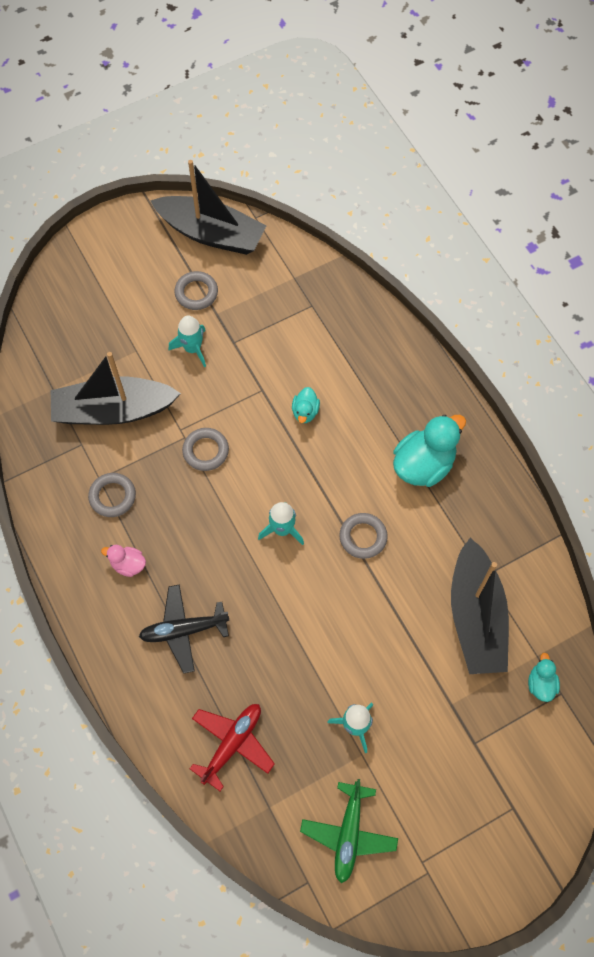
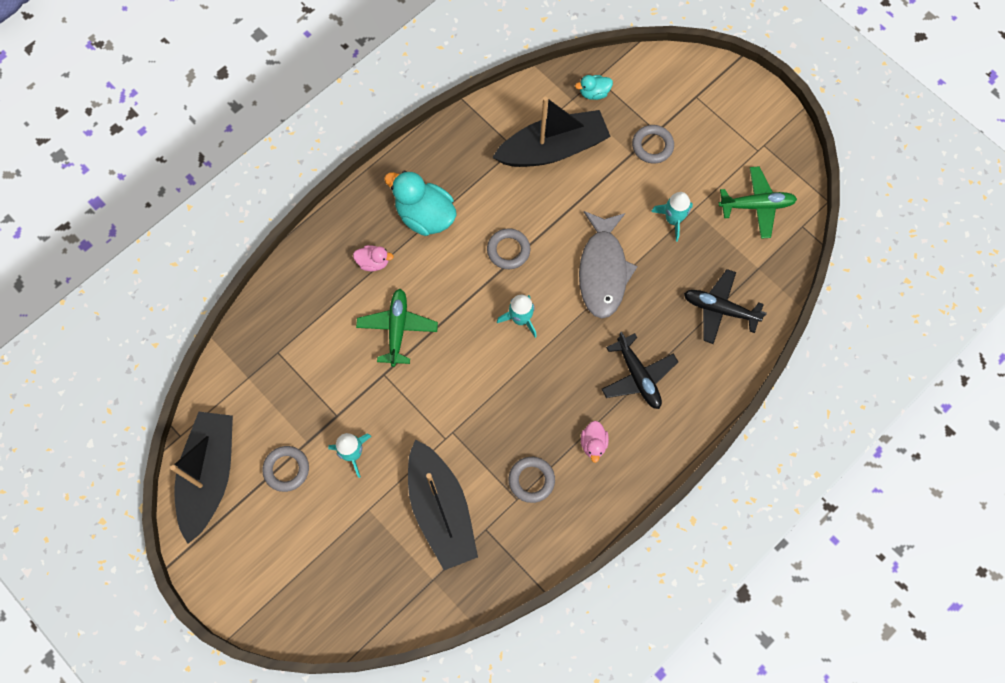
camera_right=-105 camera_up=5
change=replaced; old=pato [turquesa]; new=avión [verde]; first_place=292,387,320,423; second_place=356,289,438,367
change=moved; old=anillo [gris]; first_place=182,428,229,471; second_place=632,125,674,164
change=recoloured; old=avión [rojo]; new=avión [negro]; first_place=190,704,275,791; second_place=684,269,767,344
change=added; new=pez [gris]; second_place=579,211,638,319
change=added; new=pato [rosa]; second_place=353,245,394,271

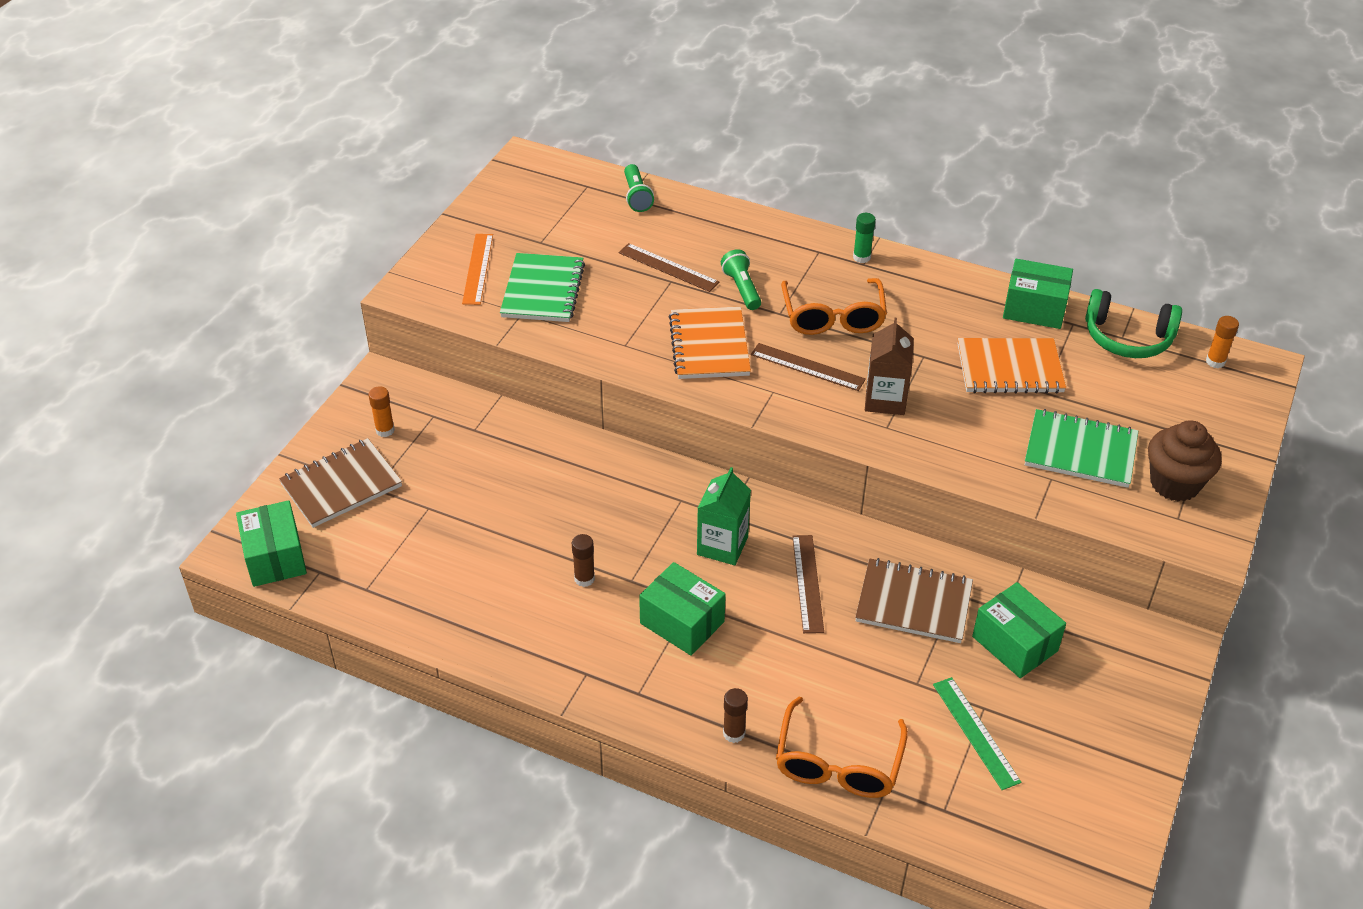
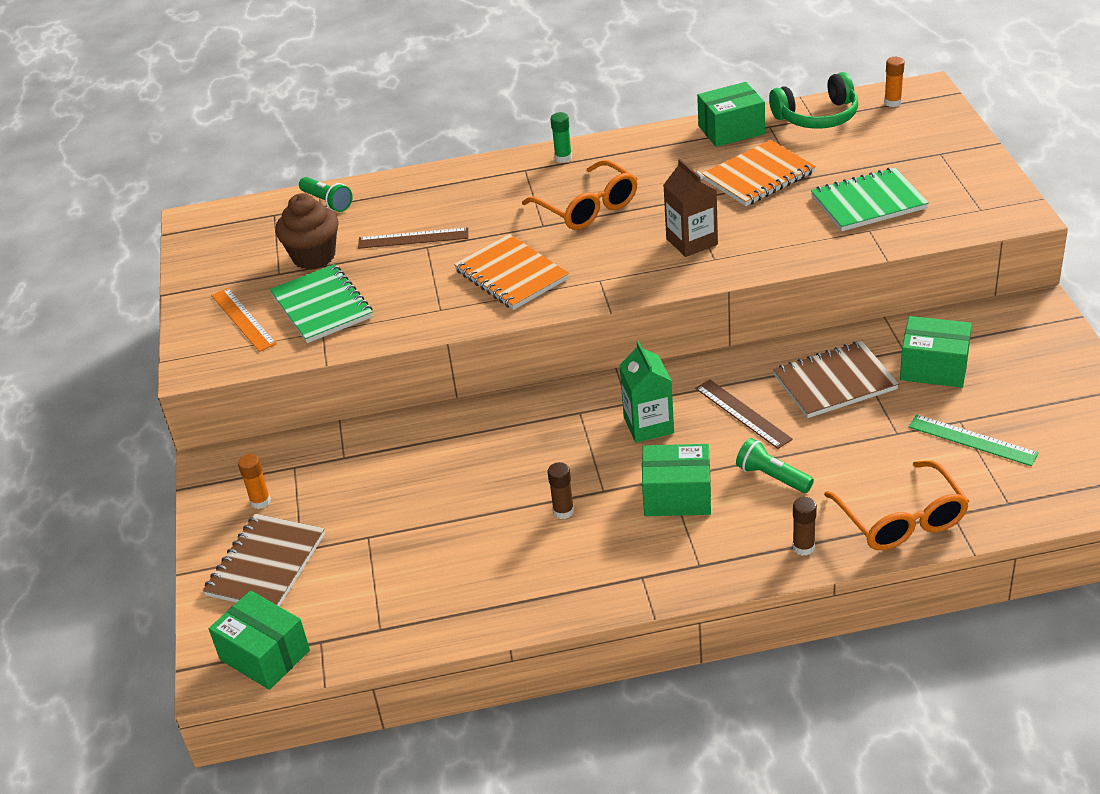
camera_right=-30 camera_up=-5
change=moved; old=lámpara de mano [verde]; first_place=721,249,761,310; second_place=736,438,814,493
change=removed; old=regla [marrón]; first_place=751,343,866,391
change=moved; old=magdalena [marrón]; first_place=1148,420,1222,501; second_place=275,193,339,269

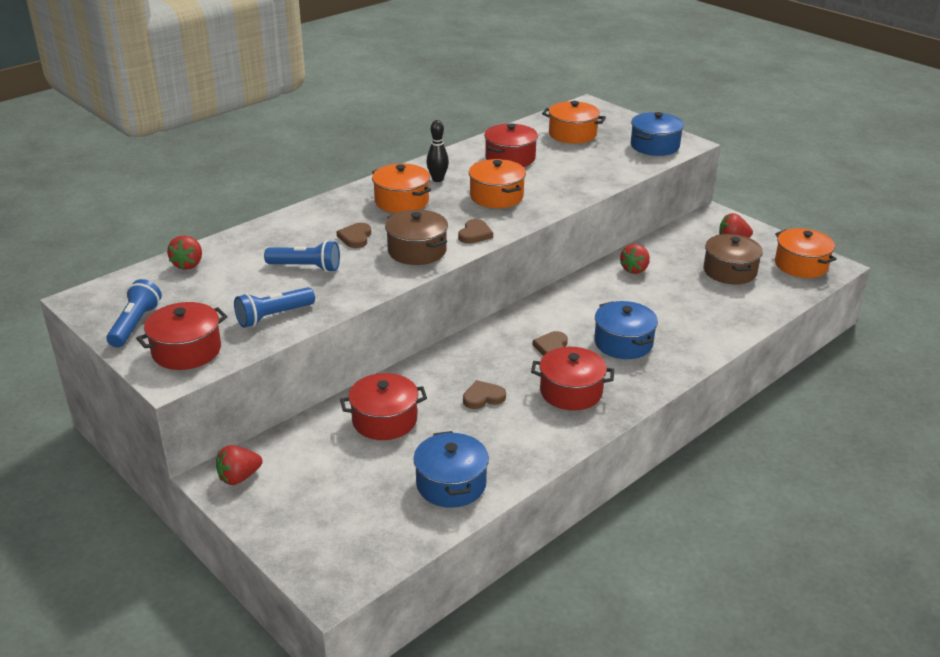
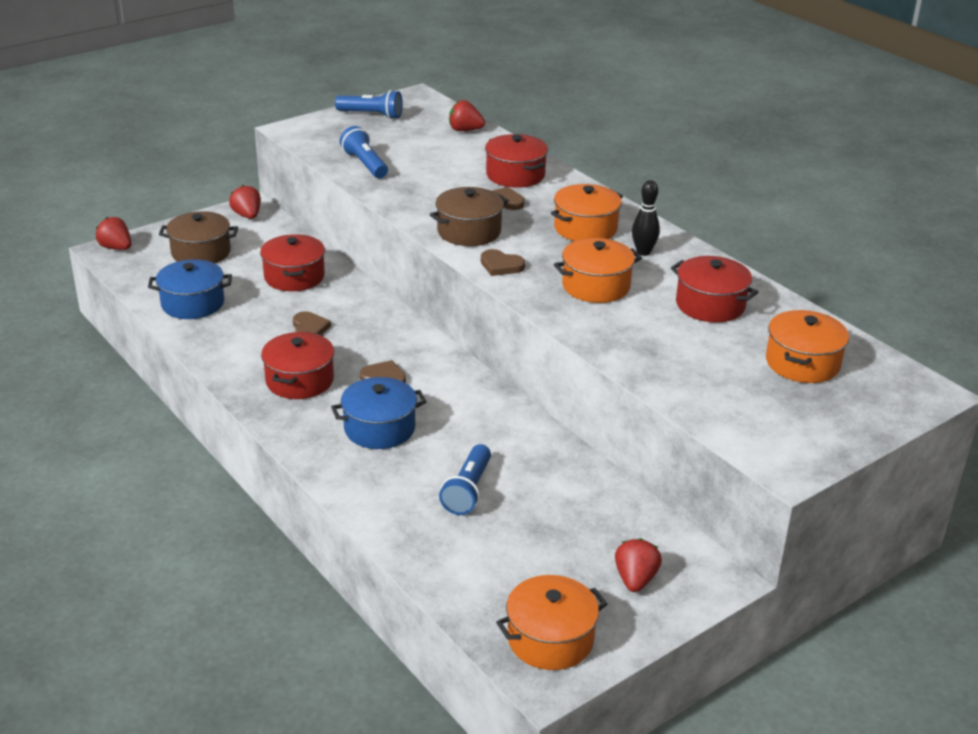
camera_right=95 camera_up=0
change=removed; old=olla [azul]; first_place=631,112,684,156
change=moved; old=olla [marrón]; first_place=704,234,763,284; second_place=159,211,238,263
change=moved; old=lámpara de mano [azul]; first_place=264,240,340,272; second_place=439,444,491,515
change=moved; old=fresa [rojo]; first_place=620,244,650,274; second_place=96,217,131,250
change=moved; old=olla [rojo]; first_place=136,302,227,370; second_place=485,134,548,188

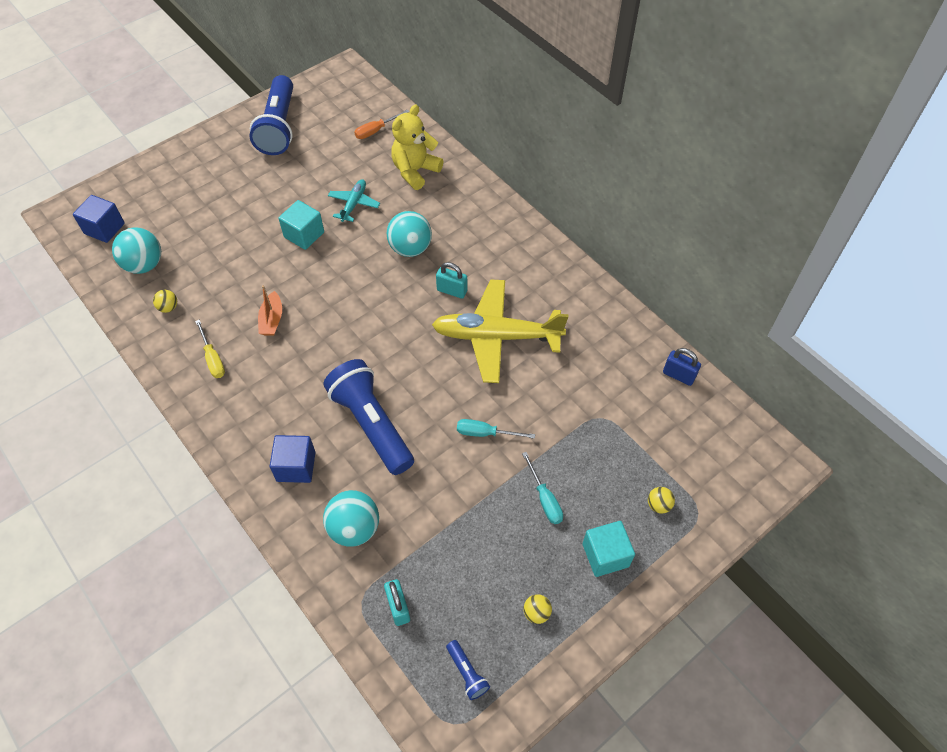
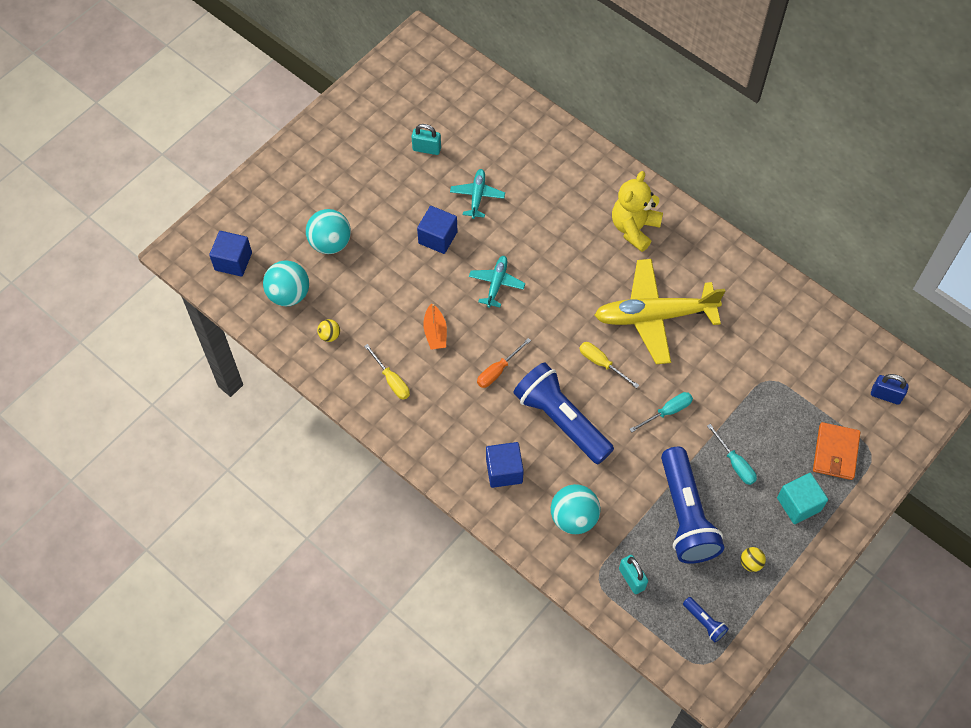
camera_right=-10 camera_up=5
change=moved; old=lámpara de mano [azul]; first_place=250,75,293,155; second_place=661,447,724,564
change=moved; old=osito [amarillo]; first_place=391,104,443,190; second_place=612,171,663,252
change=moved; old=destornillador [naranja]; first_place=354,109,409,139; second_place=477,338,531,388
change=recoloured; old=cubo [turquesa]; new=cubo [azul]; first_place=278,200,324,250; second_place=417,206,458,254
change=moved; old=pelota [turquesa]; first_place=387,211,432,257; second_place=306,209,351,254
change=moved; old=candado [turquesa]; first_place=436,262,467,299; second_place=411,124,441,155
change=moved; old=candado [azul]; first_place=663,348,701,386; second_place=871,374,909,405
change=turned; old=destornillador [turquesa]; first_place=457,419,535,439; second_place=629,392,693,432; degrees=150
change=replaced; old=pelota [amarillo]; new=cartera [naranja]; first_place=648,487,675,514; second_place=813,422,860,480
change=added; new=avión [turquesa]; second_place=469,256,525,308
change=added; new=destornillador [amarillo]; second_place=579,342,639,388

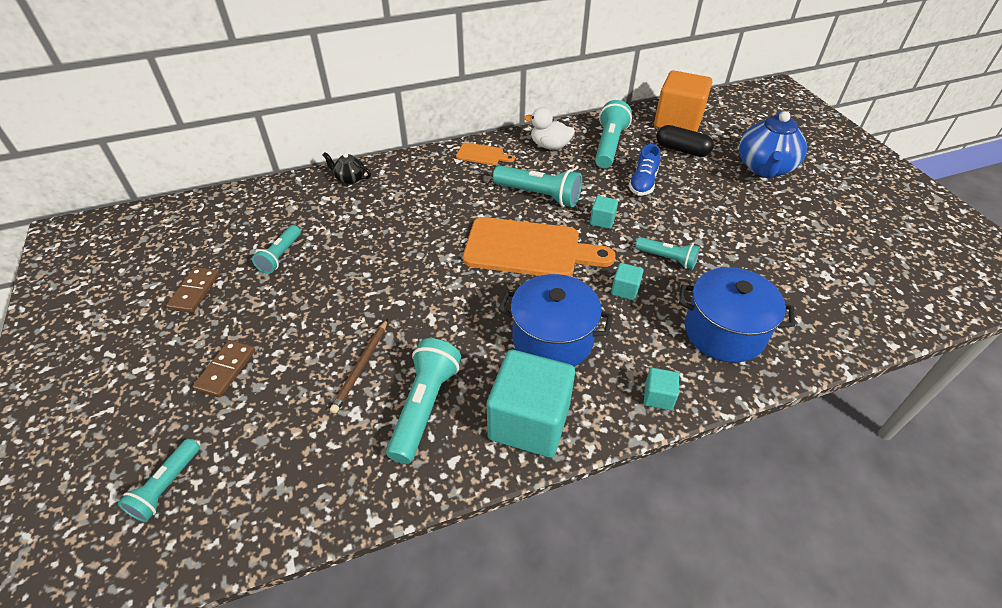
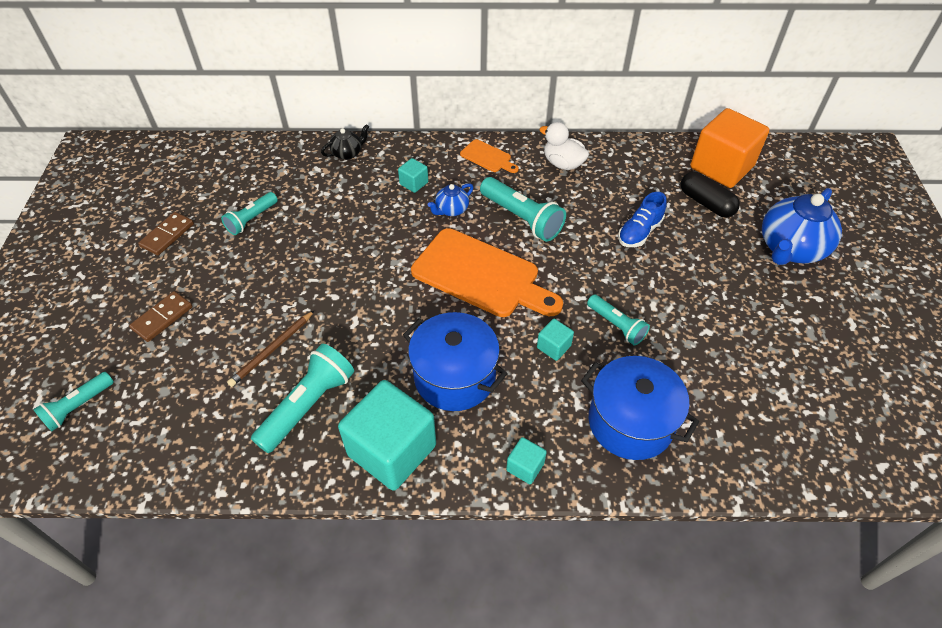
camera_right=20 camera_up=5
change=removed; old=lámpara de mano [turquesa]; first_place=595,100,632,168
change=turned; old=tetera [negro]; first_place=323,152,371,184; second_place=321,124,369,160; degrees=105
change=moved; old=cubo [turquesa]; first_place=590,196,618,229; second_place=398,158,428,193
change=added; new=tetera [azul]; second_place=427,183,474,216

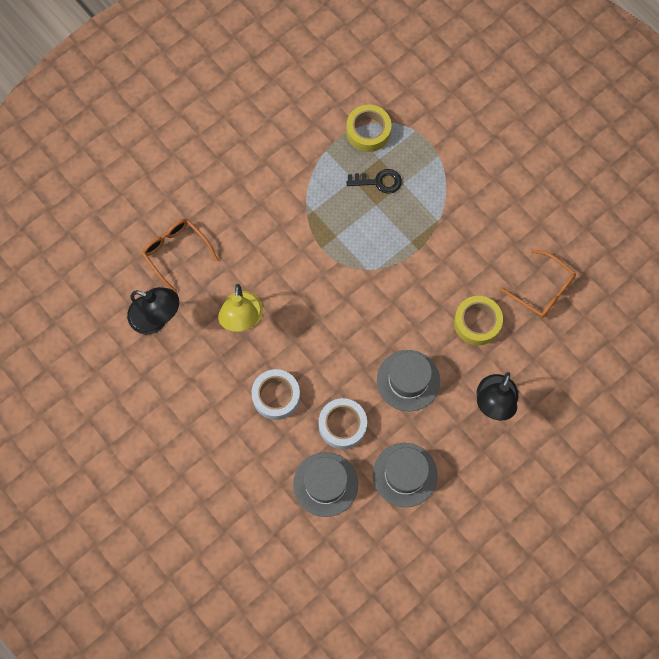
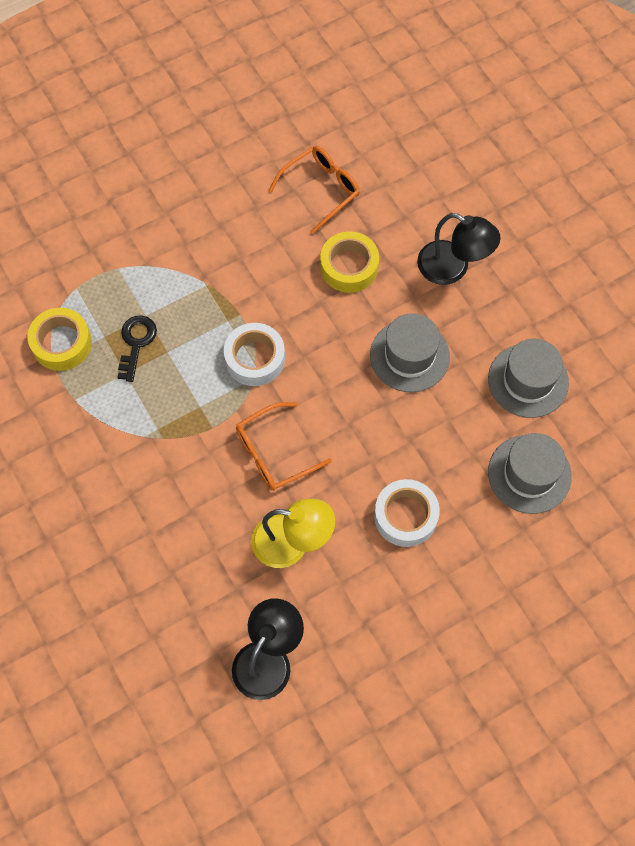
camera_right=-80 camera_up=-5
change=moved; old=gafas [naranja]; first_place=142,219,218,292; second_place=236,402,332,491
change=moved; old=cinta adhesiva [blanco]; first_place=319,398,367,449; second_place=224,323,285,386

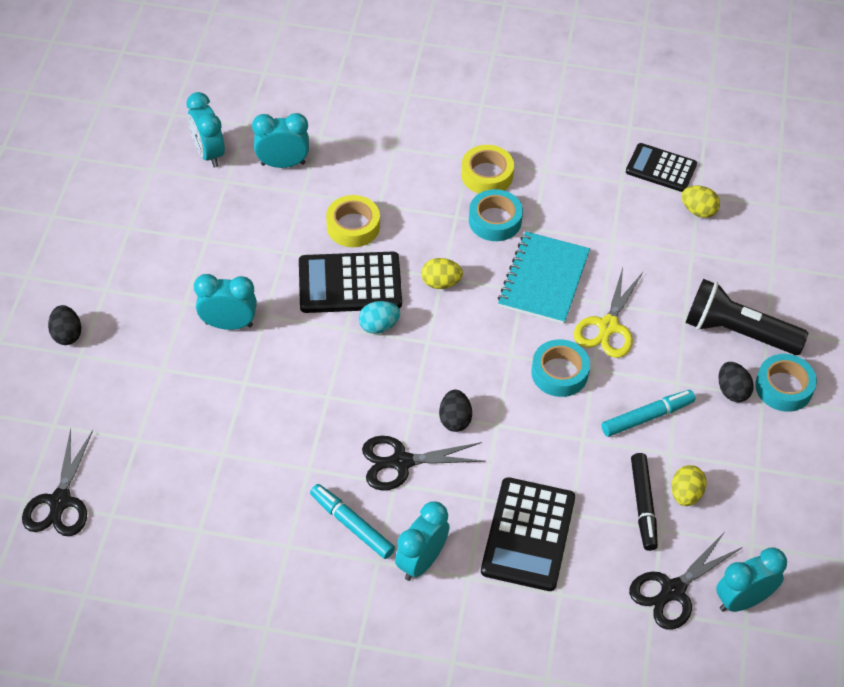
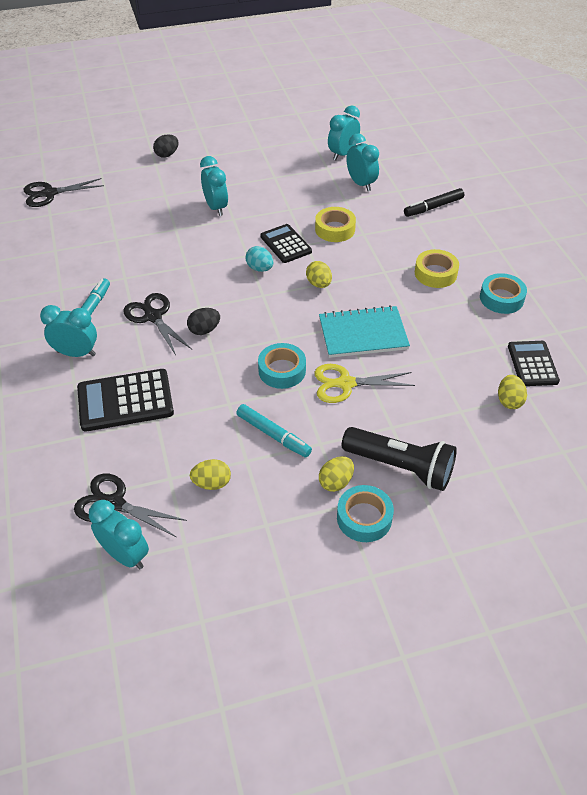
camera_right=65 camera_up=-5
change=moved; old=cinta adhesiva [turquesa]; first_place=469,189,523,241; second_place=480,273,527,314
change=resized; old=calculadora [negro]; first_place=299,252,402,313; second_place=260,224,312,263; factor=0.66
change=turned; old=lámpara de mano [negro]; first_place=686,279,808,355; second_place=342,427,457,491; degrees=120
change=recoloured; old=huevo [negro]; new=huevo [amarillo]; first_place=718,362,754,402; second_place=319,456,354,492
change=moved; old=rotulador [negro]; first_place=631,453,658,551; second_place=404,188,464,217

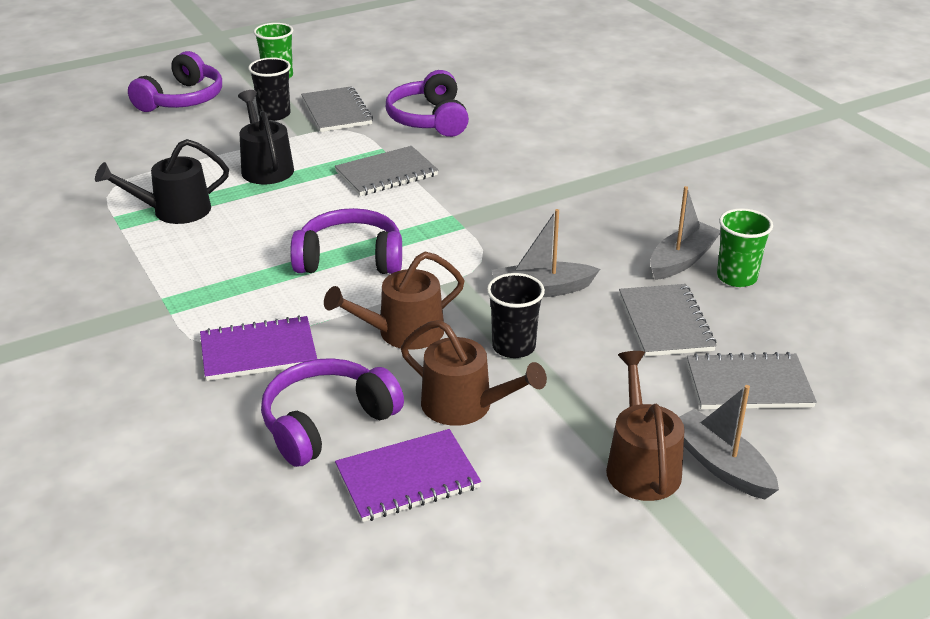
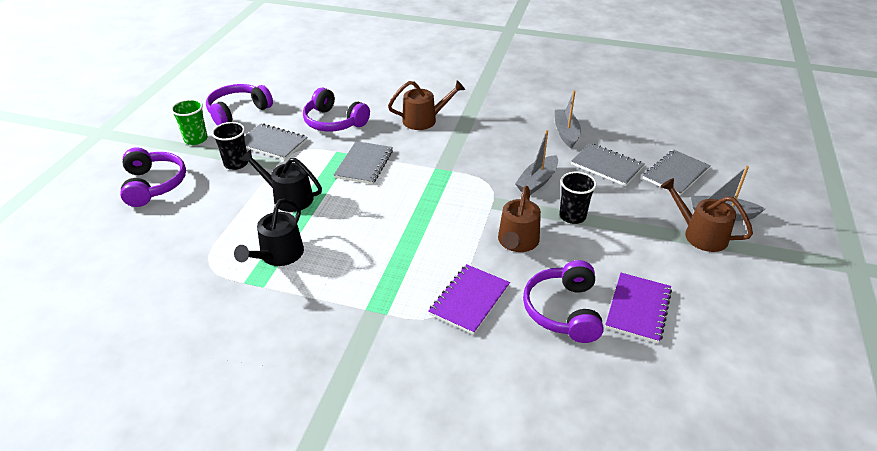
camera_right=-45 camera_up=5
change=moved; old=auriculares [morado]; first_place=290,208,402,274; second_place=206,84,273,126
change=removed; old=vaso [verde]; first_place=717,208,773,287
change=moved; old=regadera [marrón]; first_place=401,320,547,426; second_place=388,80,465,130

